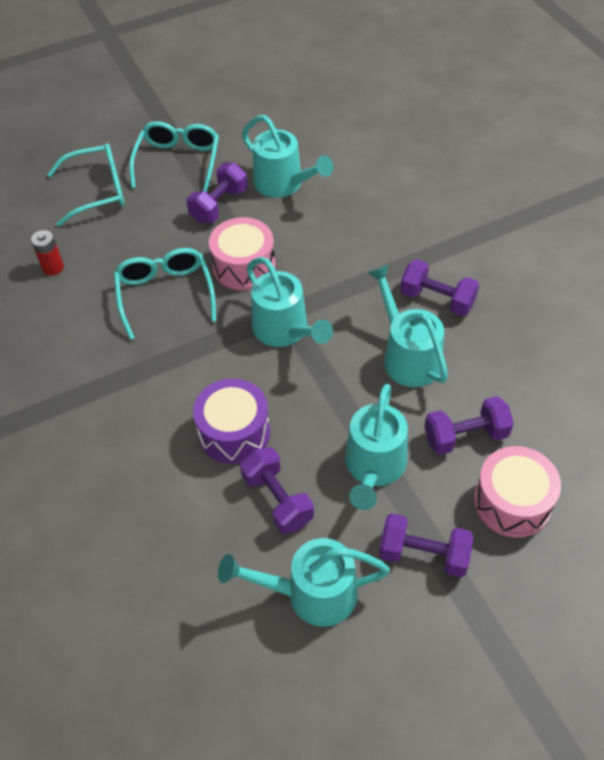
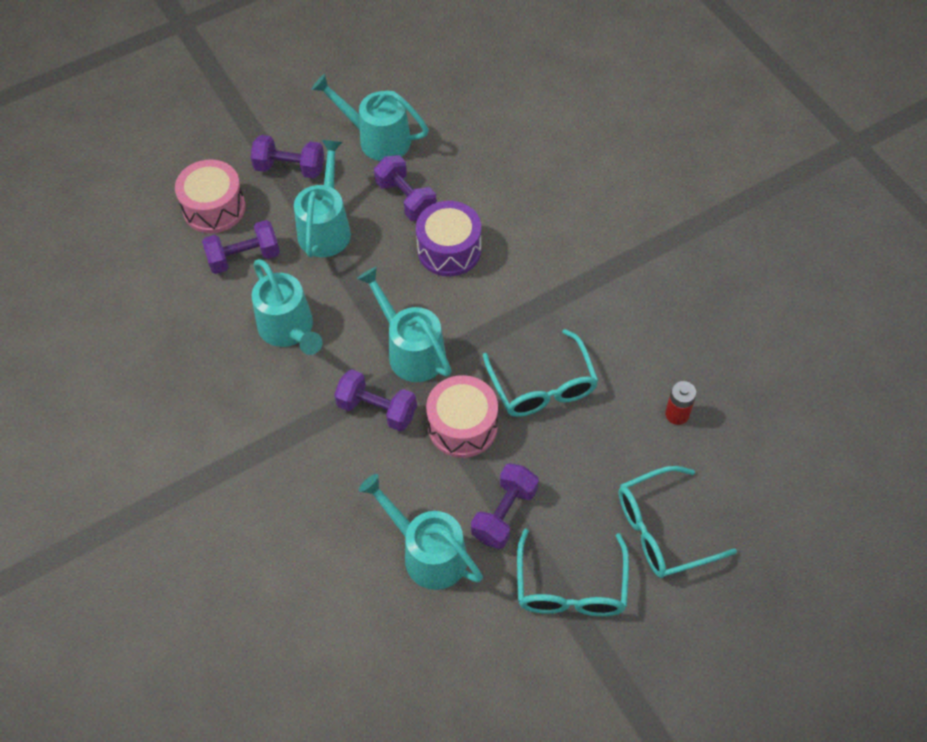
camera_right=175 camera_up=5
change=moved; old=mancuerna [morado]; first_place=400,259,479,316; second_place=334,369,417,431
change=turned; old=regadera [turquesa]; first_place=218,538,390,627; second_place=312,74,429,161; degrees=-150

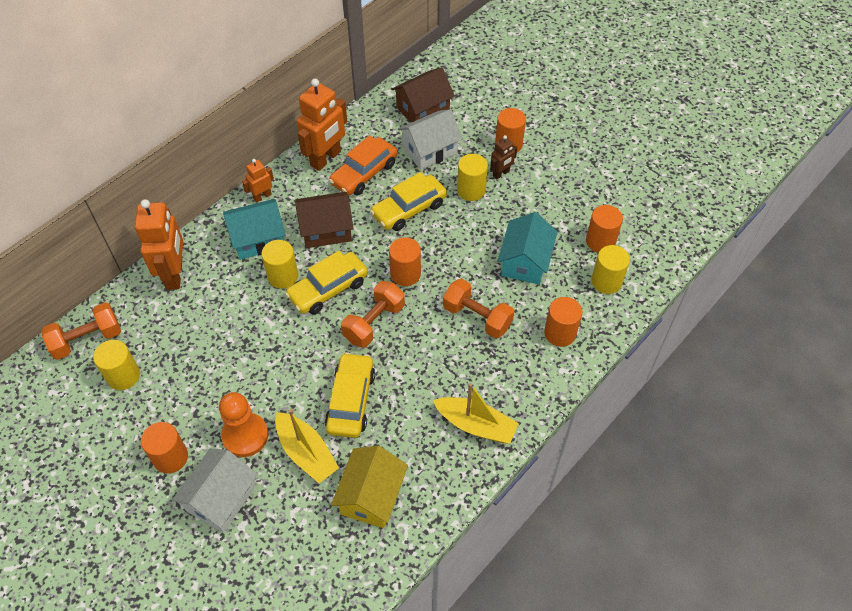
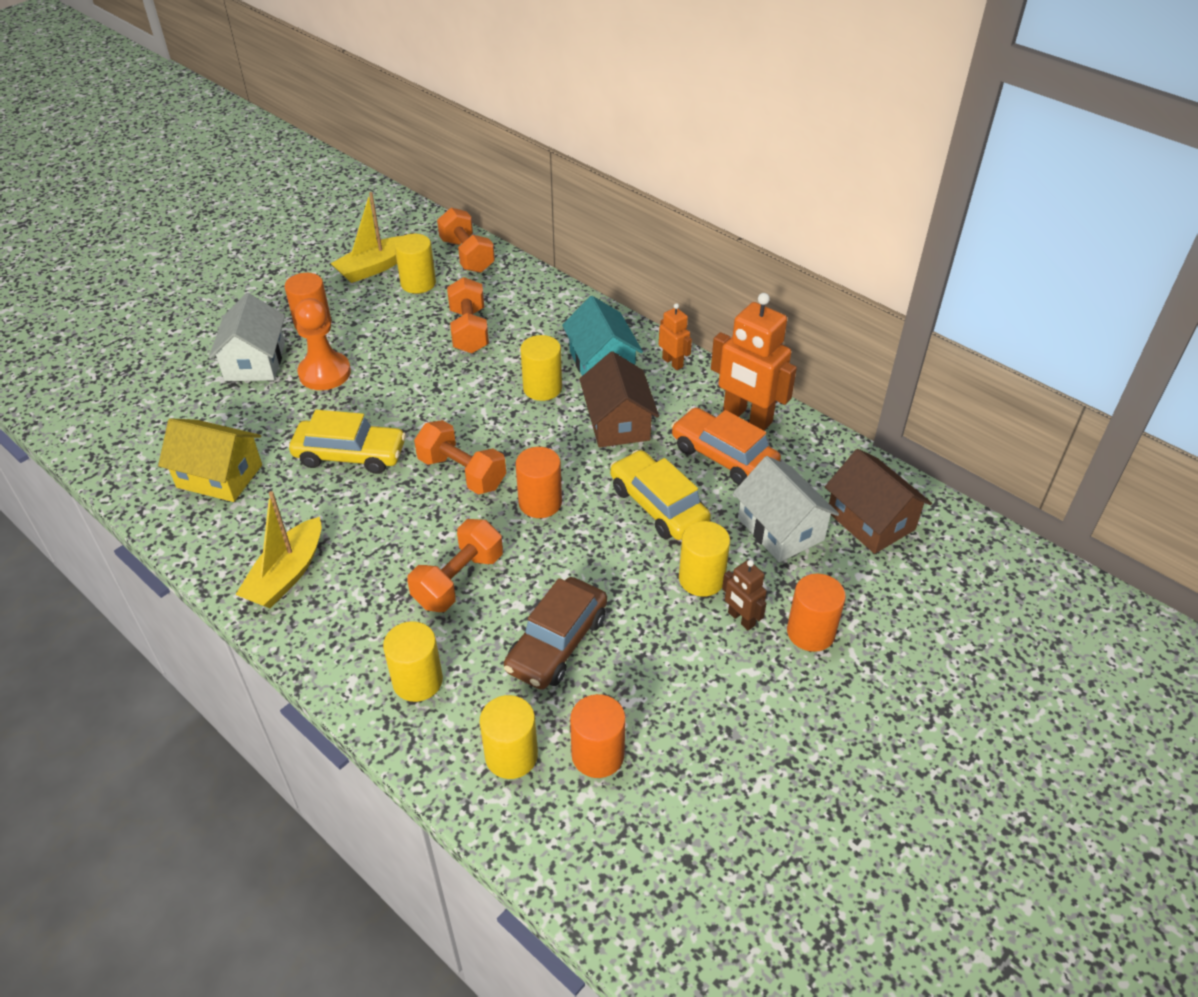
camera_right=90 camera_up=-10
change=removed; old=robot [naranja]; first_place=135,199,183,290
change=replaced; old=casa [turquesa]; new=coche [marrón]; first_place=497,212,557,284; second_place=504,577,607,690
change=removed; old=coche [amarillo]; first_place=285,251,368,314
change=recoloured; old=cilindro [naranja]; new=cilindro [amarillo]; first_place=544,297,582,347; second_place=383,621,443,702
change=moved; old=barco [amarillo]; first_place=275,409,339,483; second_place=331,192,402,283
change=turned; old=casa [blanco]; first_place=172,448,258,533; second_place=209,293,285,381; degrees=60
change=added; new=mancuerna [naranja]; second_place=447,277,489,353

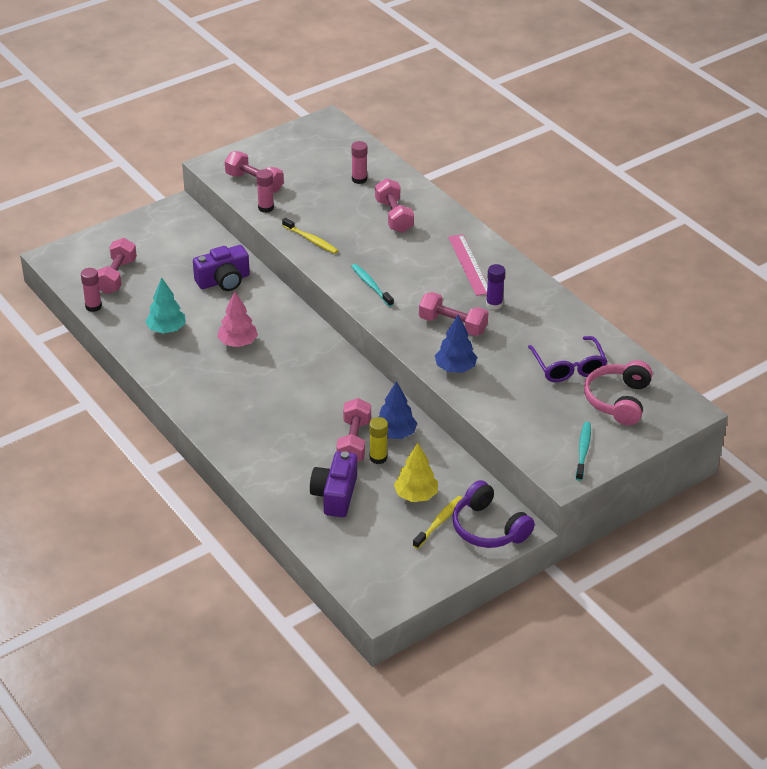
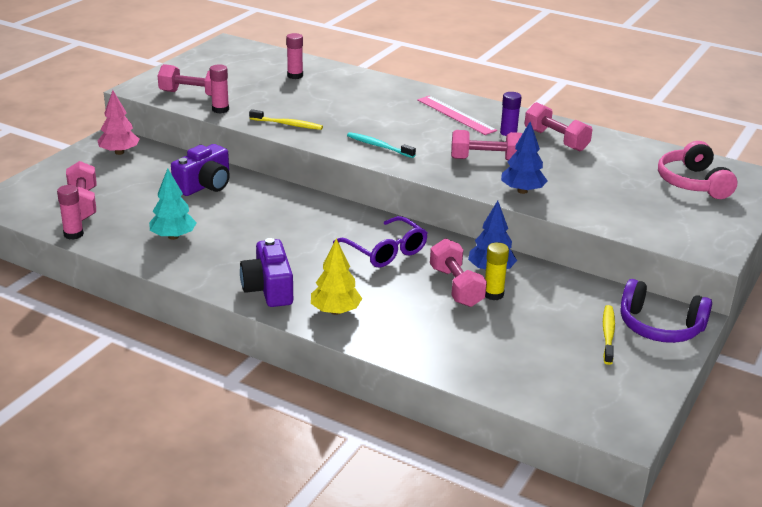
camera_right=-25 camera_up=-10
change=moved; old=mancuerna [rosa]; first_place=375,178,414,233; second_place=525,102,593,151
change=moved; old=árbol [rosa]; first_place=217,291,258,347; second_place=98,90,139,155
change=moved; old=gafas [morado]; first_place=528,336,608,382; second_place=333,216,428,268
change=removed; old=cepillo de dientes [turquesa]; first_place=576,422,591,481
change=moved; old=árbol [amarillo]; first_place=394,443,438,502; second_place=311,238,362,315
change=moved; old=cámara [morado]; first_place=310,451,357,517; second_place=240,238,293,307

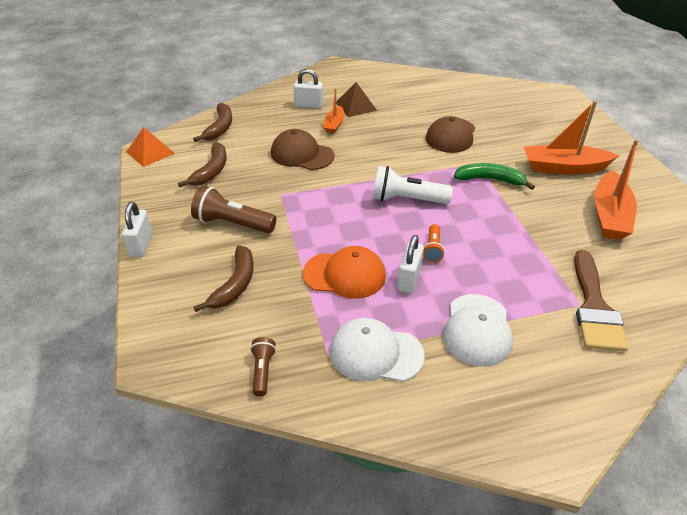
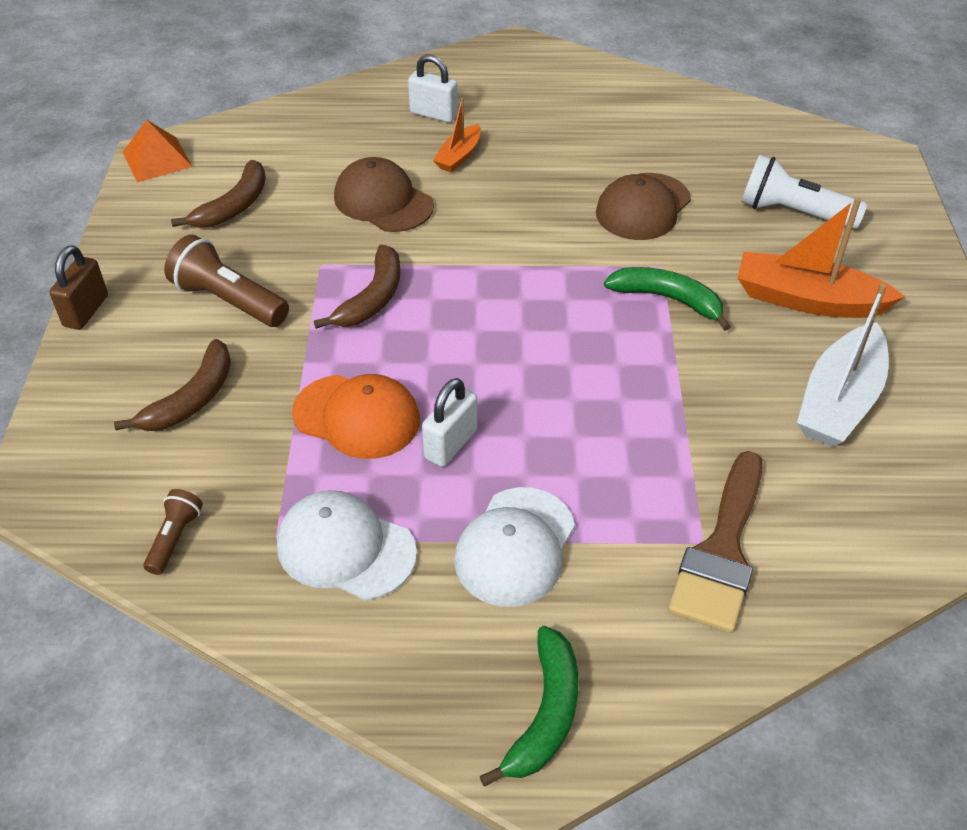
camera_right=15 camera_up=5
change=removed; old=pirámide [marrón]; first_place=336,82,377,117
change=moved; old=plátano [marrón]; first_place=193,103,232,142; second_place=314,245,400,329
change=recoloured; old=barco [naranja]; new=barco [blanco]; first_place=594,139,639,240; second_place=797,283,889,447
change=moved; old=lámpara de mano [blanco]; first_place=373,166,453,204; second_place=741,155,867,229
change=recoloured; old=candado [blanco]; new=candado [marrón]; first_place=122,202,153,257; second_place=49,245,108,330
change=removed; old=lámpara de mano [naranja]; first_place=423,224,445,263
change=added; new=plátano [verde]; second_place=480,626,579,786

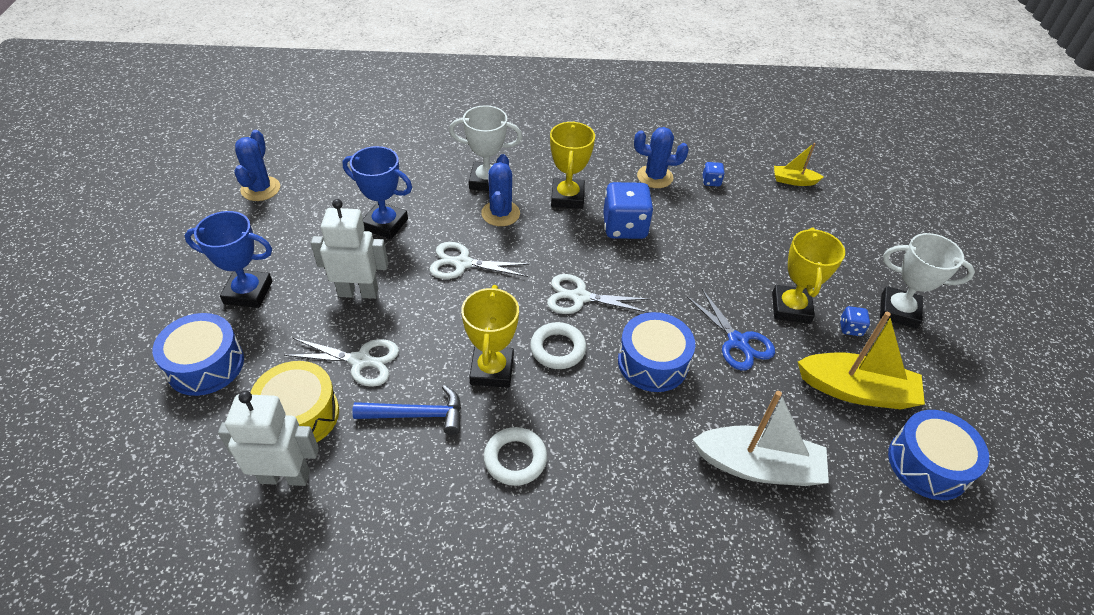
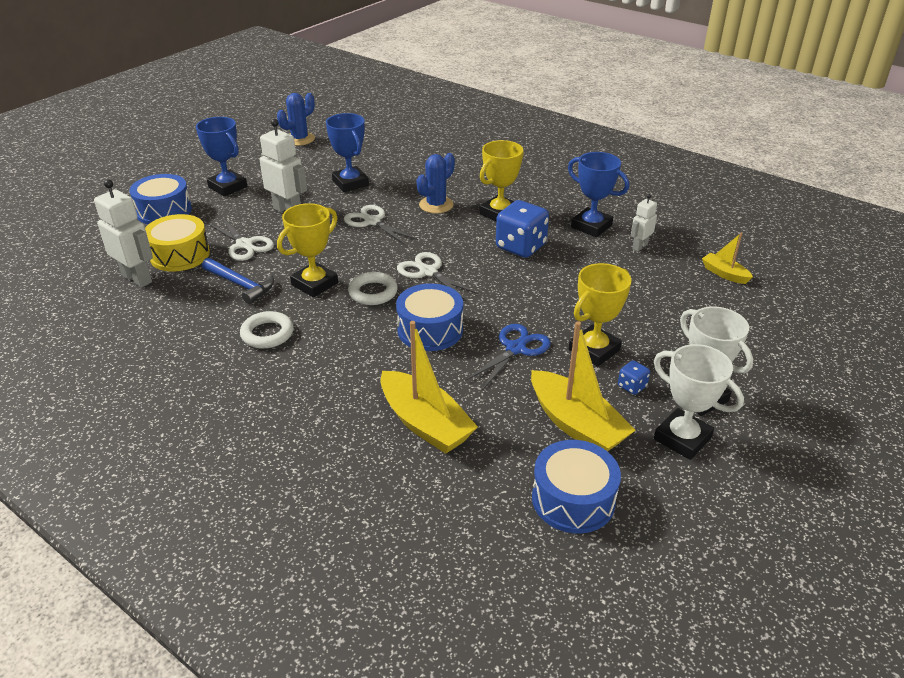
camera_right=40 camera_up=-10
change=moved; old=trofeo [blanco]; first_place=449,105,522,191; second_place=654,344,744,460
change=replaced; old=cactus [azul]; new=trofeo [azul]; first_place=634,127,689,188; second_place=568,152,629,237
change=replaced; old=dado [azul]; new=robot [blanco]; first_place=703,162,725,187; second_place=631,194,657,251
change=turned; old=tijeras [azul]; first_place=686,289,775,371; second_place=465,324,551,390; degrees=-150
change=recoloured; old=barco [blanco]; new=barco [amarillo]; first_place=692,391,829,486; second_place=380,321,478,453

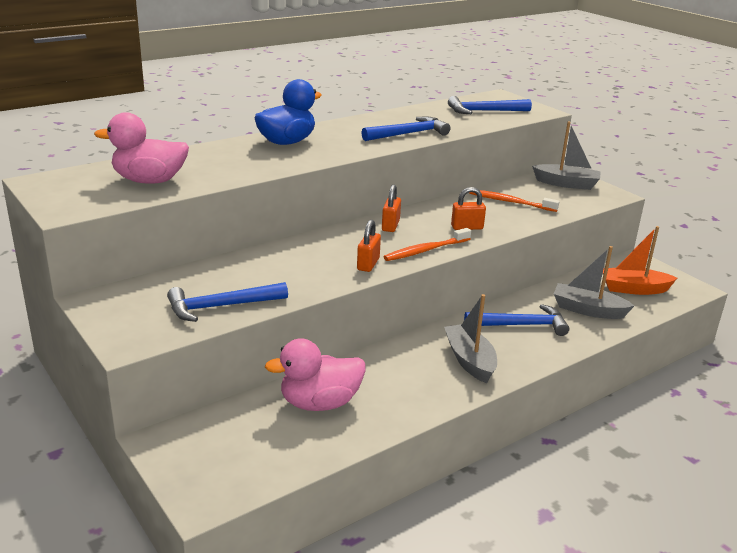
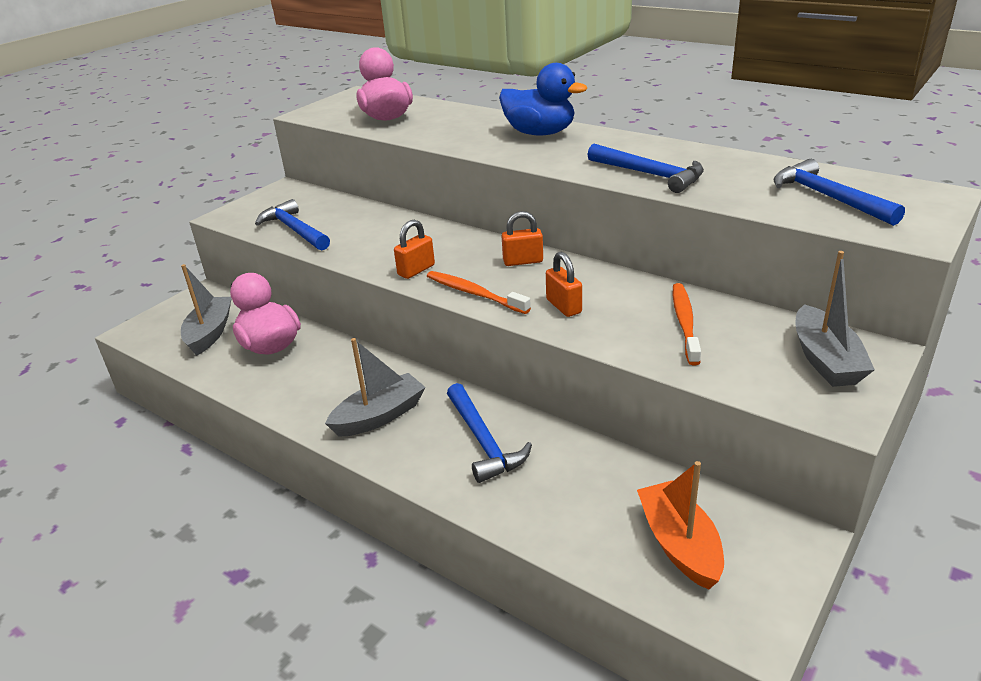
camera_right=75 camera_up=5
change=turned; old=candado [naranja]; first_place=357,220,381,272; second_place=394,220,435,279; degrees=-45
change=moved; old=barco [gris]; first_place=554,246,634,319; second_place=181,264,232,356

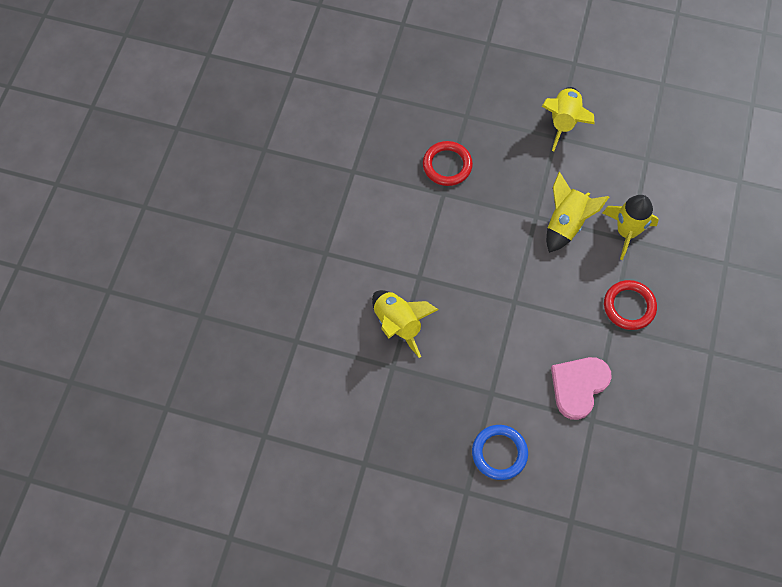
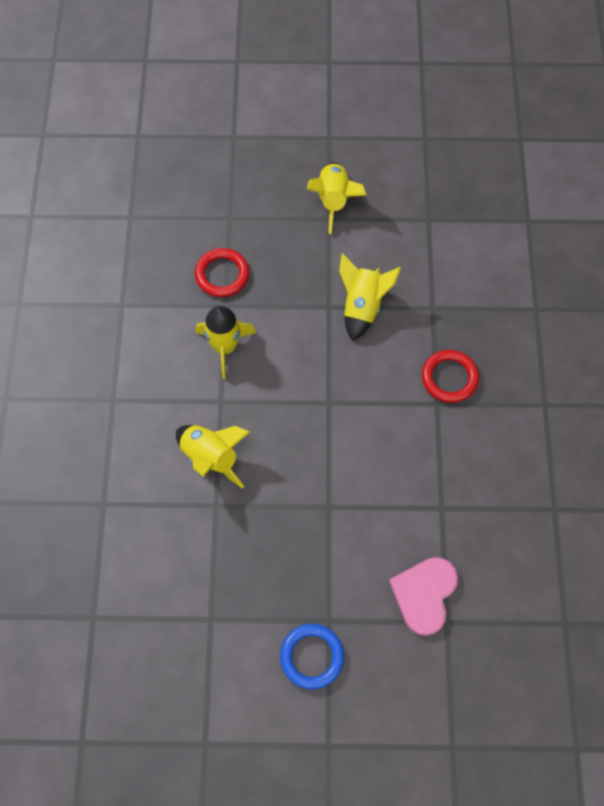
camera_right=-15 camera_up=0
change=moved; old=cohete [amarillo]; first_place=603,195,659,260; second_place=196,306,256,379
change=moved; old=corazón [rosa]; first_place=551,357,612,420; second_place=389,557,458,636
change=moved; old=anillo [azul]; first_place=472,425,528,480; second_place=280,624,344,689

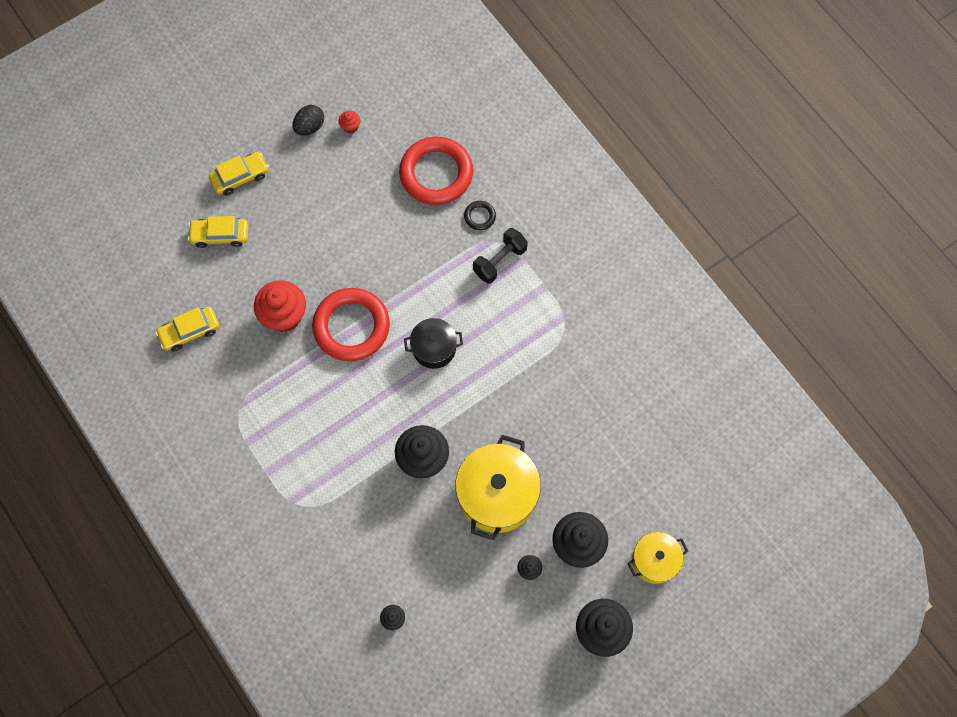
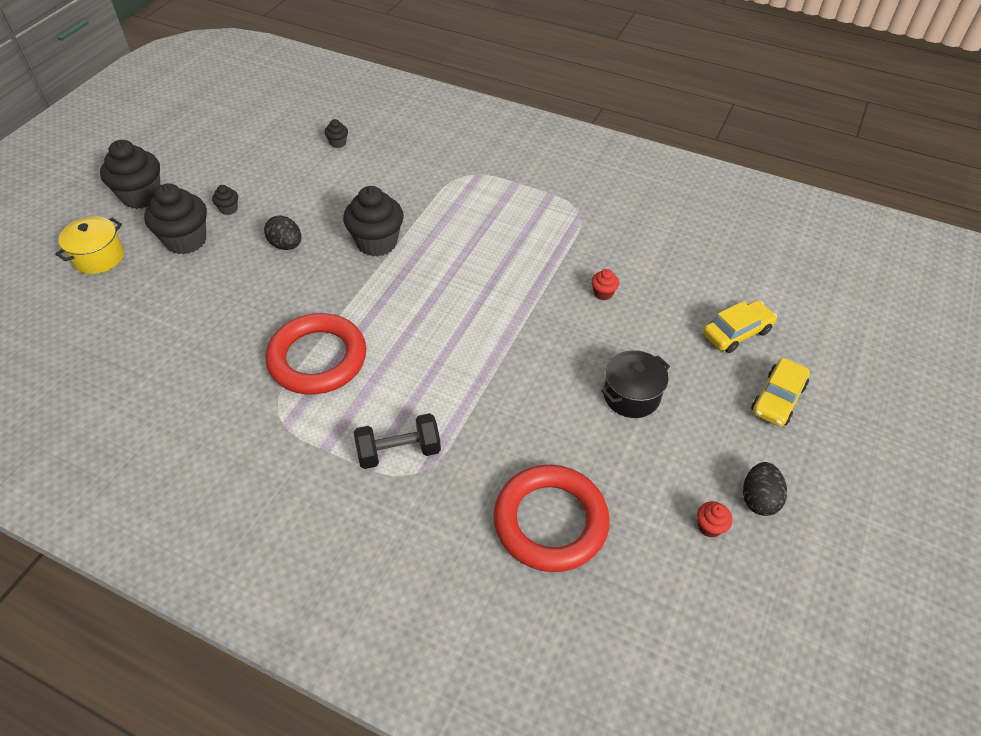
camera_right=150 camera_up=-20
change=removed; old=anillo [negro]; first_place=464,201,496,230
change=turned; old=mancuerna [negro]; first_place=473,228,528,284; second_place=354,413,441,469; degrees=60
change=resized; old=magdalena [rojo]; first_place=254,280,306,332; second_place=591,269,619,300; factor=0.45
change=moved; old=anillo [rojo]; first_place=312,288,390,361; second_place=266,313,366,394
change=removed; old=coche [amarillo]; first_place=156,307,219,351
change=moved; old=olla [negro]; first_place=404,318,463,369; second_place=601,350,670,418
change=replaced; old=olla [amarillo]; new=huevo [negro]; first_place=455,435,541,540; second_place=264,215,301,250

